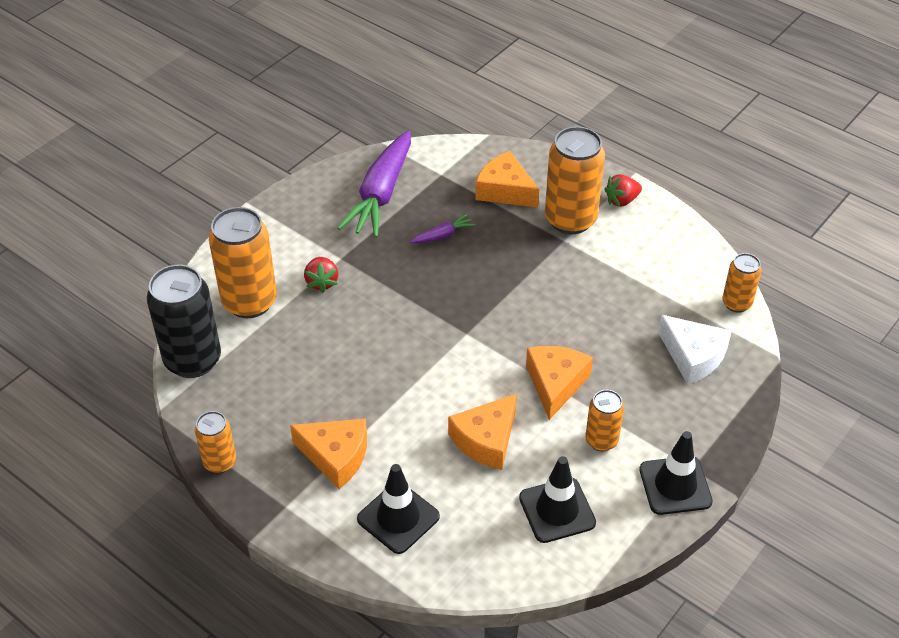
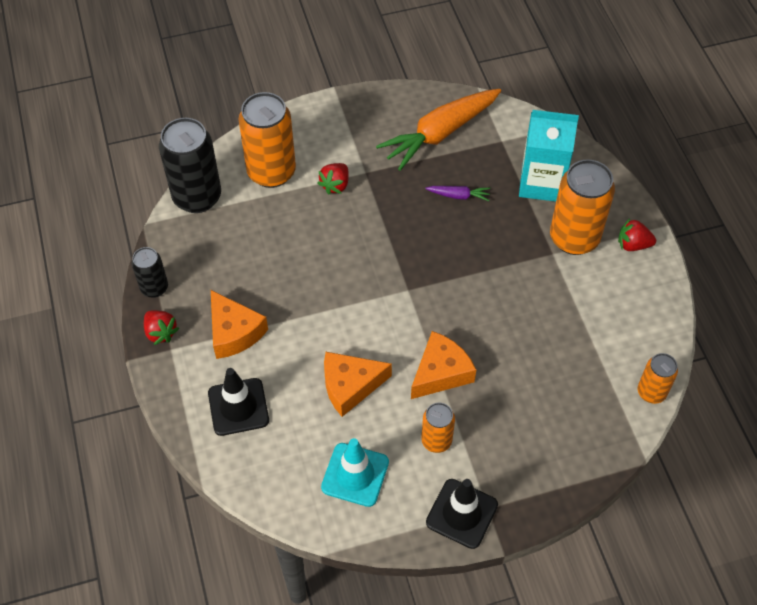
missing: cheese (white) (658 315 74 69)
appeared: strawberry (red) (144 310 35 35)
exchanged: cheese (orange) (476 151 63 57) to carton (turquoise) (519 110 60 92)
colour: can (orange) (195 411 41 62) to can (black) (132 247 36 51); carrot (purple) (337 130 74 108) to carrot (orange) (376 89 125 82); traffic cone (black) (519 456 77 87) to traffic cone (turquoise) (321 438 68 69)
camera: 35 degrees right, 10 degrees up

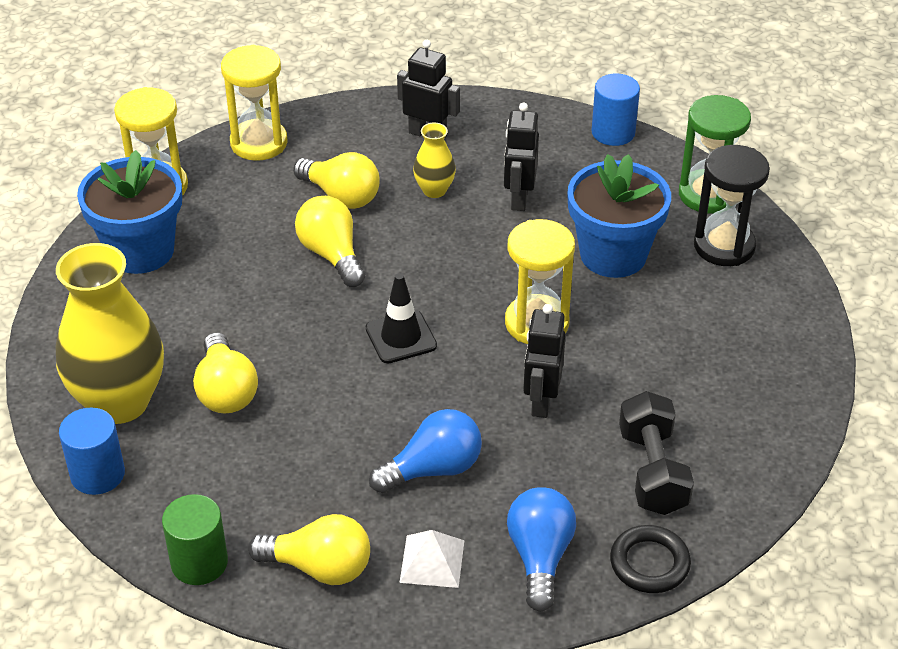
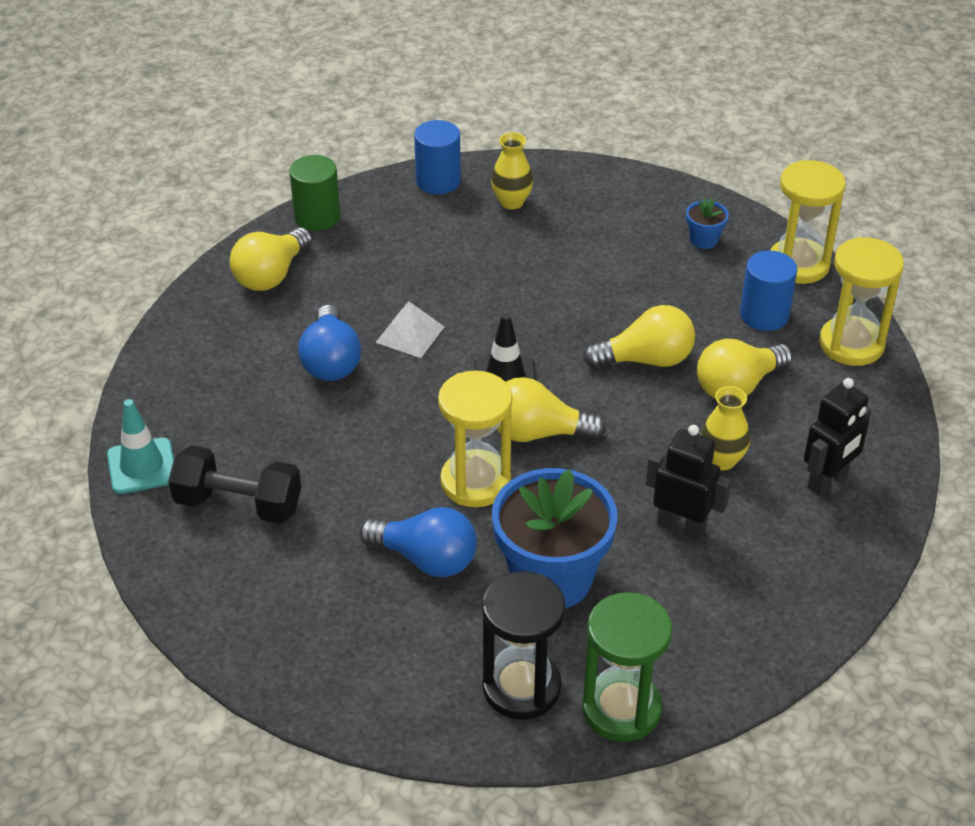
missing: robot (black) (523 304 43 114)
relocated: light bulb (yellow) (193 332 65 82) to (497 377 109 65); pyramid (white) (399 530 65 58) to (375 301 69 57); light bulb (blue) (507 487 69 124) to (359 507 118 70); cylinder (blue) (592 73 48 73) to (740 250 57 81)
exchanged: ring (black) (610 525 81 68) to traffic cone (turquoise) (107 399 67 95)
size: vase (yellow) (56 243 108 181) = (491 132 42 77) x0.46; flower pot (blue) (77 150 105 124) = (686 197 43 52) x0.43
camera: 110 degrees right, 0 degrees up

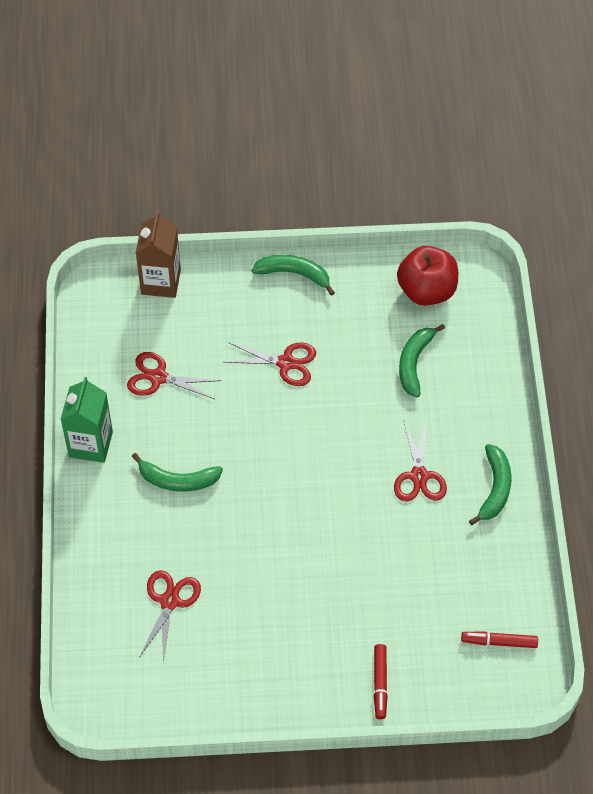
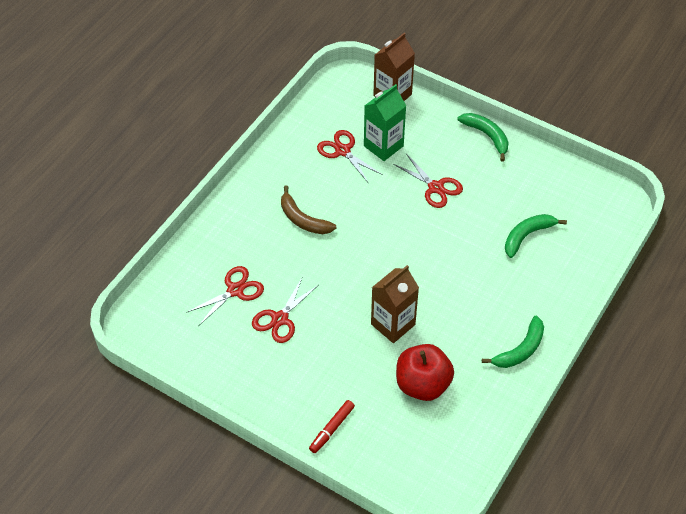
missing: marker (red) (461 632 77 16)
appeared: carton (brown) (371 265 48 78)
relocated: carton (green) (61 377 52 86) to (364 84 42 77); scissors (red) (394 421 53 80) to (252 276 67 67); apple (red) (397 246 61 60) to (396 344 58 57)
colour: banana (green) (132 453 91 39) to banana (brown) (281 185 55 49)
camera: 35 degrees right, 5 degrees down

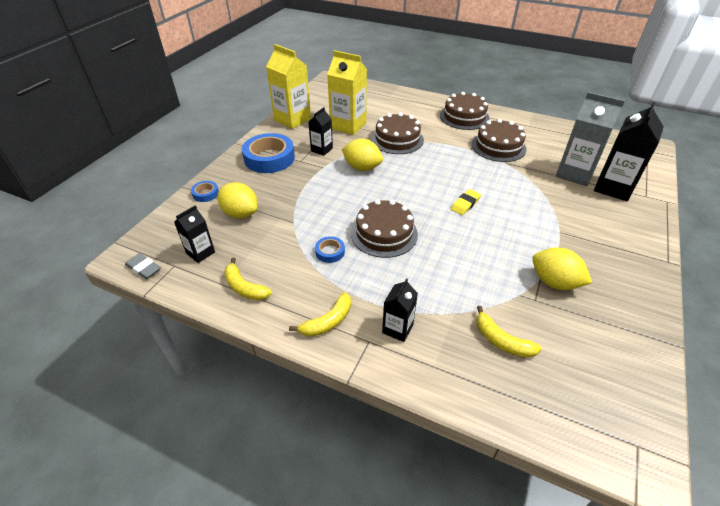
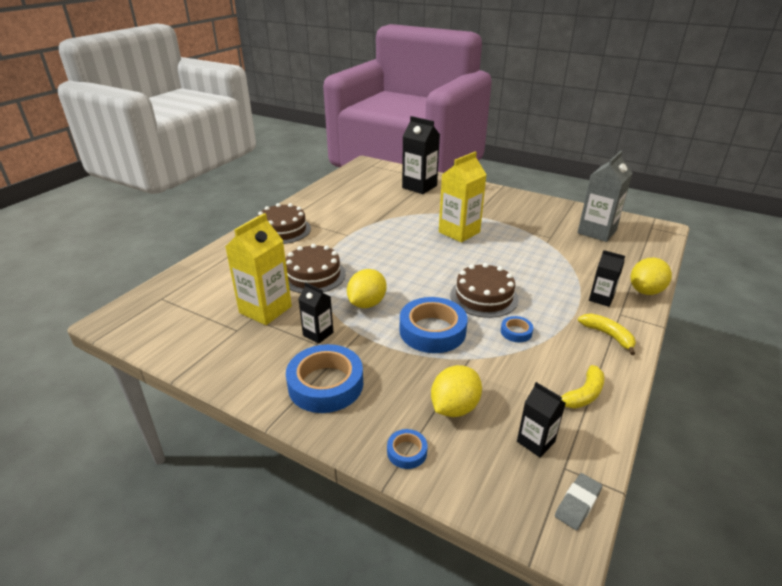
missing: eraser (yellow) (451 189 30 26); cake (brown) (472 119 55 43); banana (yellow) (476 306 66 52)
appeared: tape (blue) (400 297 68 56)
relocated: carton (yellow) (266 44 45 85) to (439 152 48 90); lemon (yellow) (532 248 60 42) to (631 258 41 37); carton (grey) (556 92 69 94) to (577 151 56 91)
camera: 85 degrees left, 10 degrees down

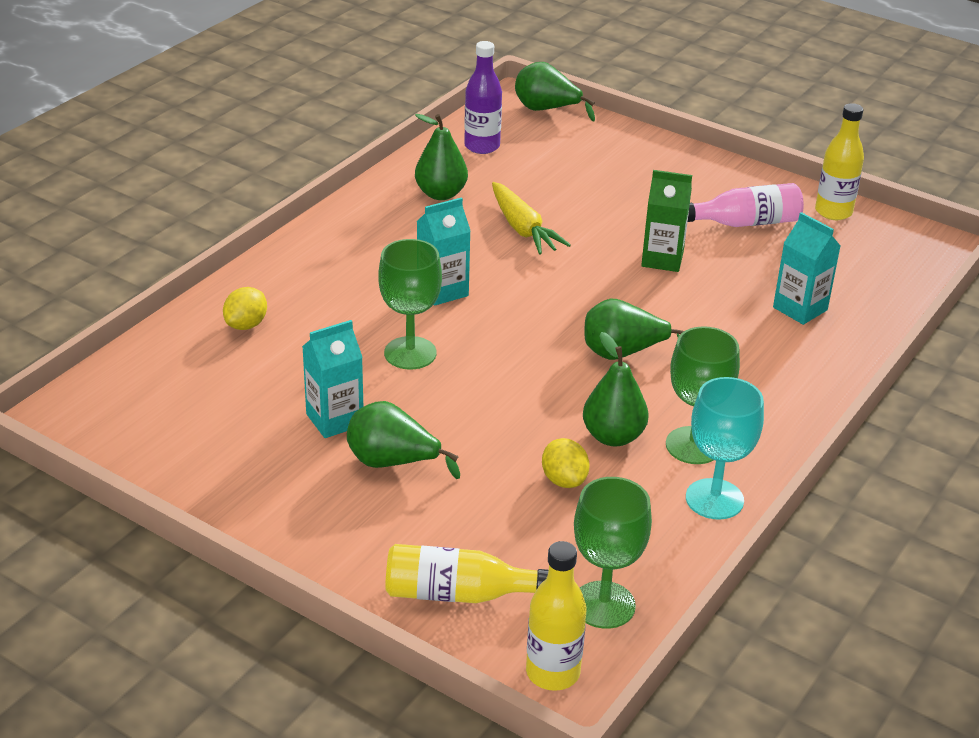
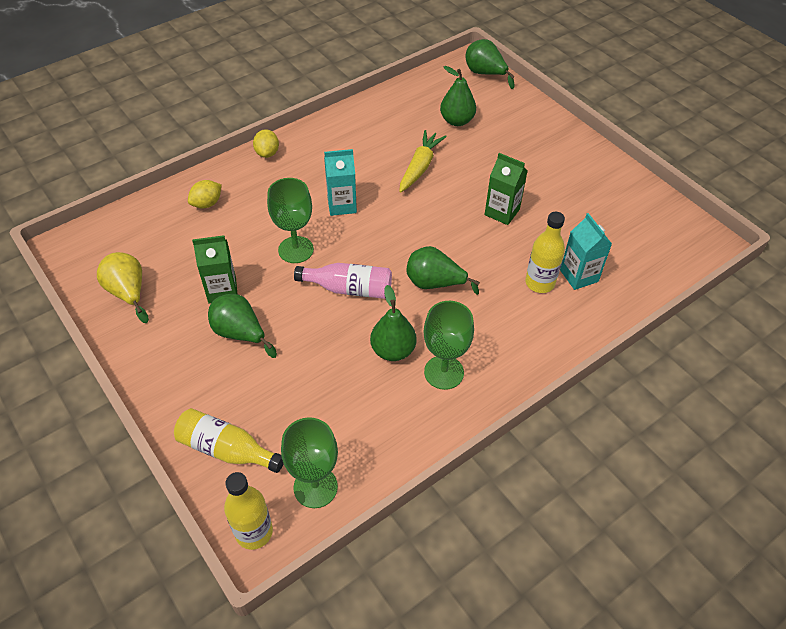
missing: bottle (purple) (464 41 38 113); goblet (turquoise) (686 377 78 143)
appeared: pear (yellow) (97 252 52 71)
relocated: pear (green) (415 114 53 86) to (440 66 36 60); lemon (yellow) (542 438 48 50) to (253 129 26 29); bottle (pink) (688 183 116 44) to (294 263 98 36); bottle (yellow) (815 103 49 117) to (525 212 40 81)
colour: carton (turquoise) (302 320 61 118) to carton (green) (192 235 45 69)
spun: carrot (yellow) (492 182 79 73) = (399 130 48 62) 150 degrees counterclockwise
camera: 20 degrees right, 15 degrees up

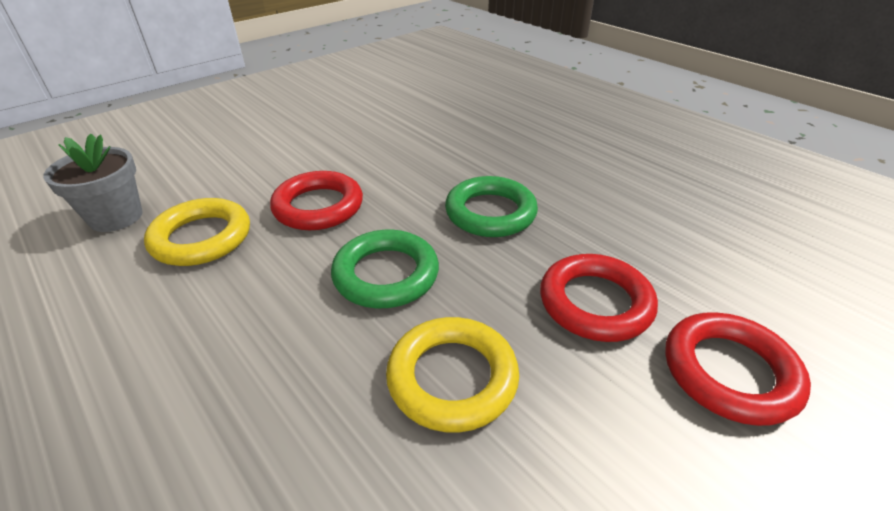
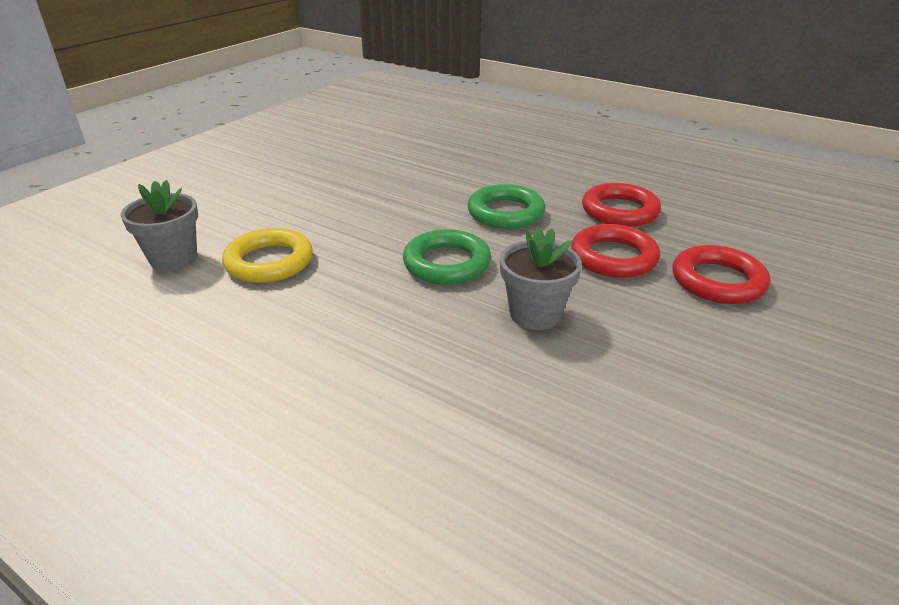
relocated: ring (red) (270 171 93 59) to (582 183 79 44)
exchanged: ring (yellow) (386 317 133 116) to flower pot (grey) (500 227 82 103)
camera: 15 degrees left, 5 degrees down

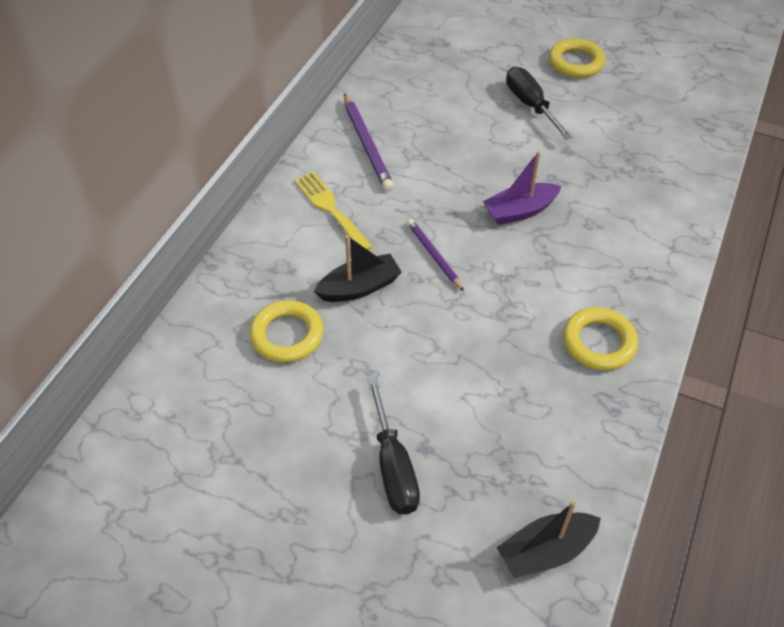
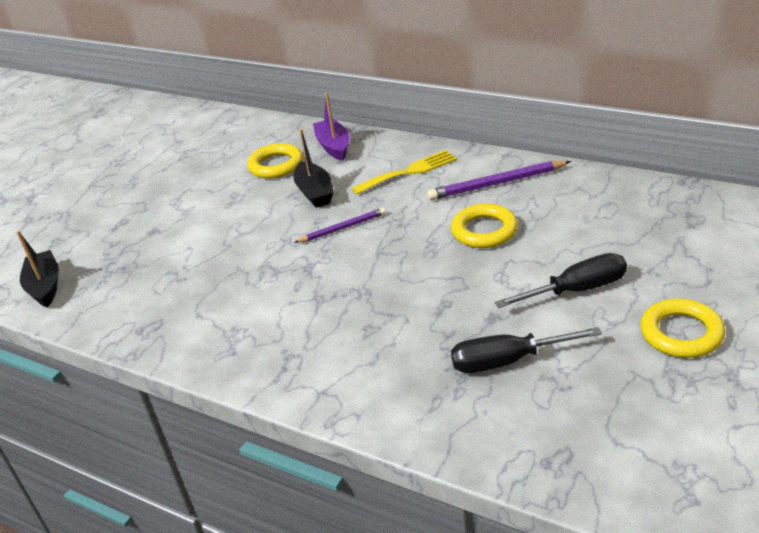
relocated: screwdriver (black) (367 377 53 137) to (451 327 151 46); boat (purple) (483 151 78 74) to (313 92 37 69); ring (yellow) (563 307 75 63) to (451 204 67 44)
camera: 100 degrees right, 15 degrees down

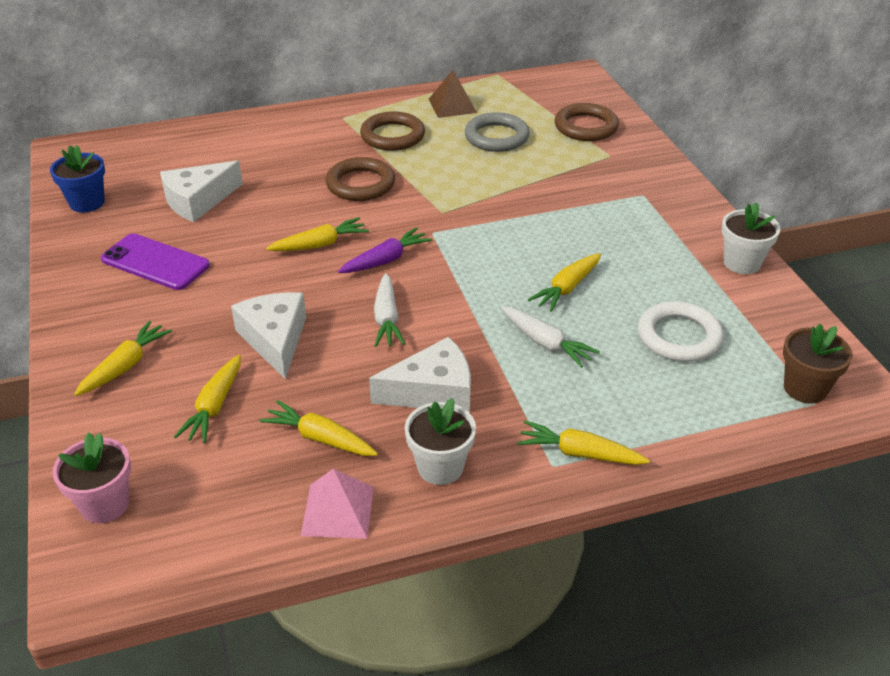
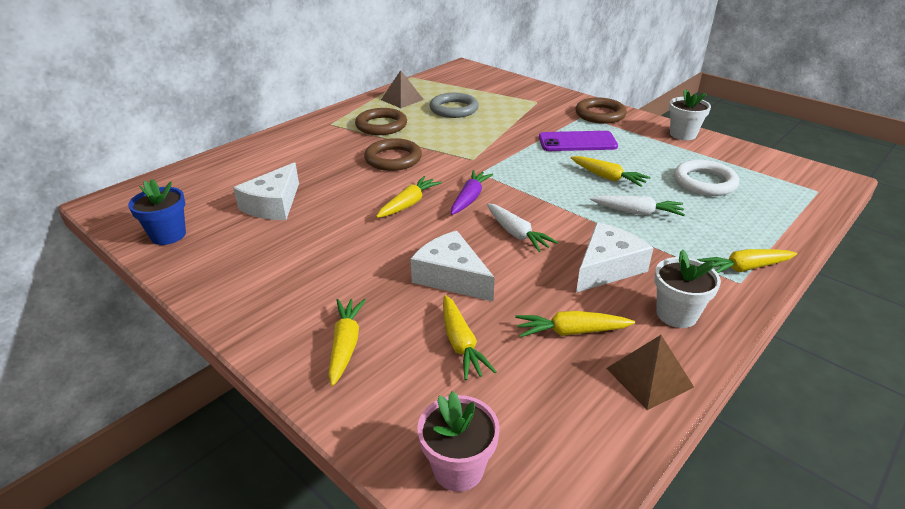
missing: flower pot (brown) (783 324 70 80)
relocated: phone (purple) (101 233 109 57) to (539 131 79 20); ring (brown) (555 103 64 38) to (575 97 52 27)
colour: pyramid (pink) (301 469 73 70) to pyramid (brown) (606 335 88 75)
spun: carrot (yellow) (528 253 73 59) = (571 156 80 31) 60 degrees counterclockwise
camera: 30 degrees left, 5 degrees down

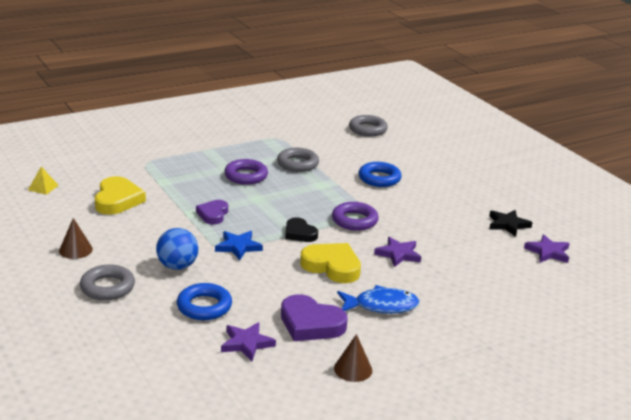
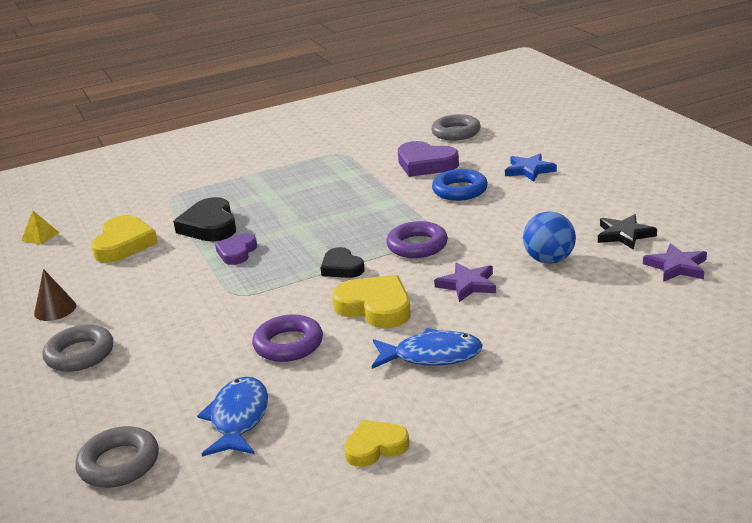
missing: ring (blue) (177 283 55 37)
appeared: heart (black) (173 197 63 45)
relocated: ball (blue) (156 228 42 42) to (523 212 53 52); star (blue) (215 231 48 29) to (505 153 52 29); ring (purple) (224 159 44 26) to (252 314 71 48); ring (grey) (277 148 42 24) to (75 426 84 62); heart (purple) (281 294 67 47) to (398 141 61 36)
exchanged: star (purple) (221 322 55 39) to fish (blue) (197 377 71 80); cone (brown) (334 334 38 48) to heart (yellow) (344 420 65 47)
camera: 10 degrees right, 0 degrees up

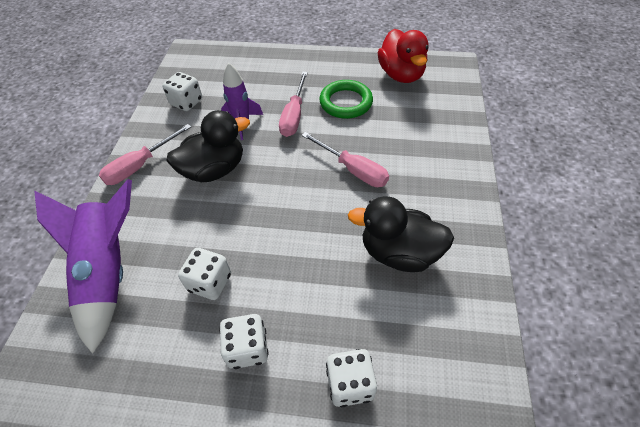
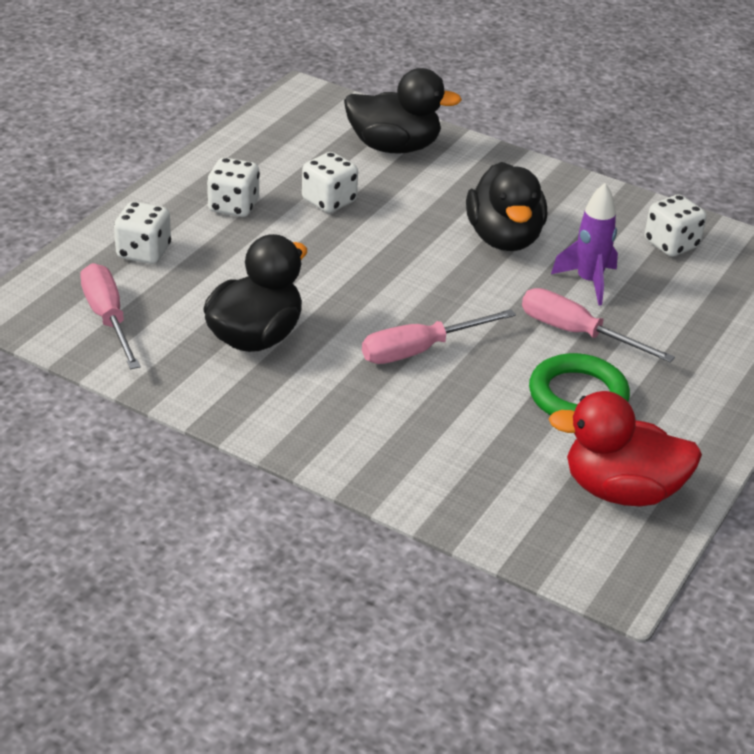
relocated: screwdriver (pink) (99 124 92 61) to (80 263 60 106)
exchanged: rocket (purple) (34 179 98 175) to duck (black) (344 68 118 86)
camera: 110 degrees right, 15 degrees down

